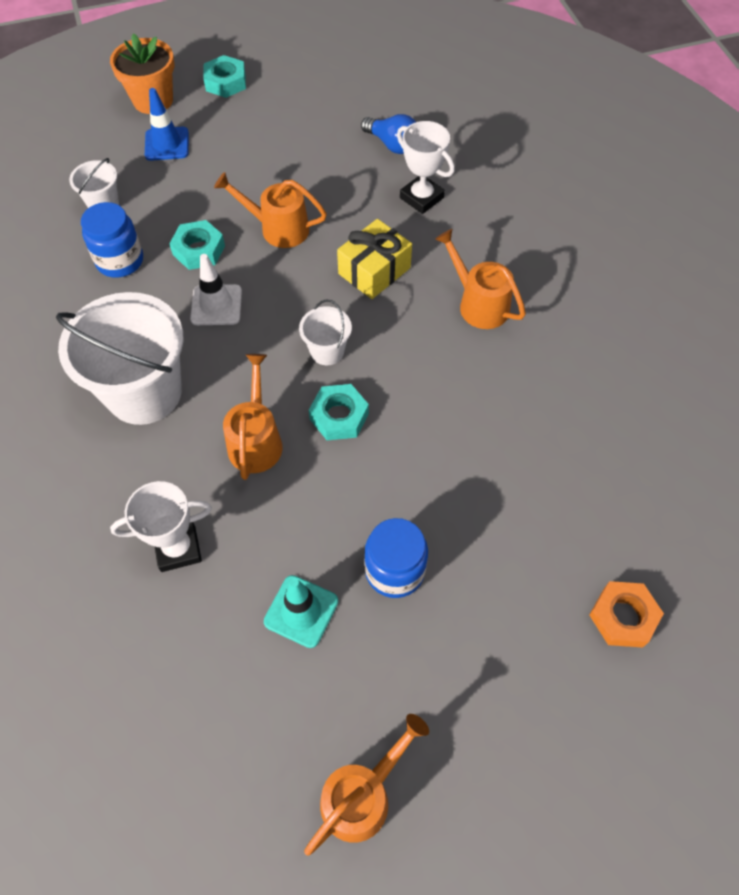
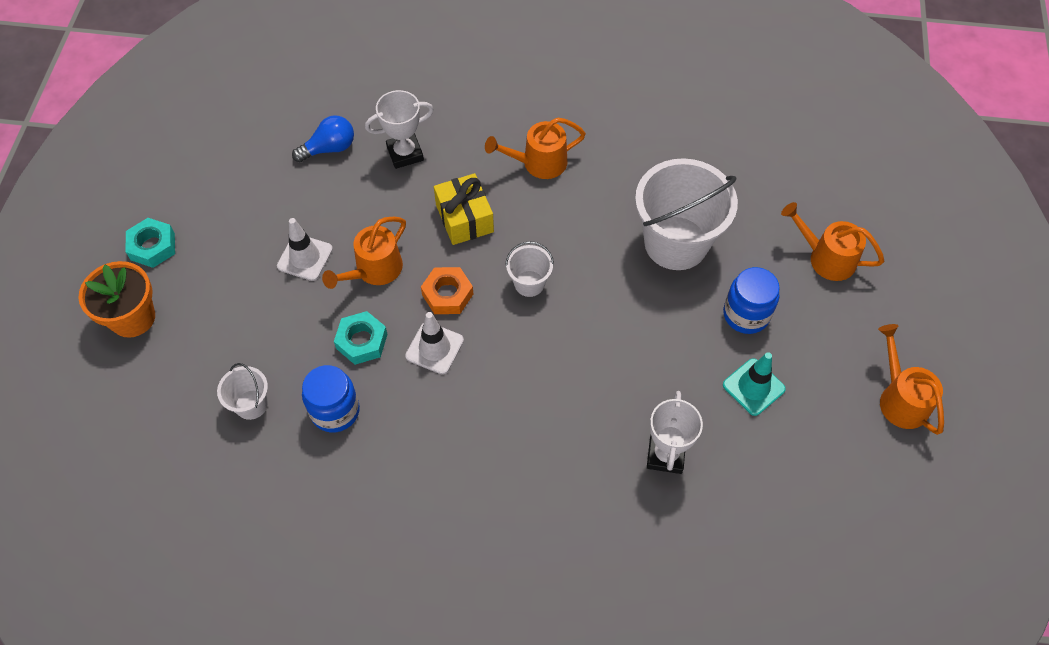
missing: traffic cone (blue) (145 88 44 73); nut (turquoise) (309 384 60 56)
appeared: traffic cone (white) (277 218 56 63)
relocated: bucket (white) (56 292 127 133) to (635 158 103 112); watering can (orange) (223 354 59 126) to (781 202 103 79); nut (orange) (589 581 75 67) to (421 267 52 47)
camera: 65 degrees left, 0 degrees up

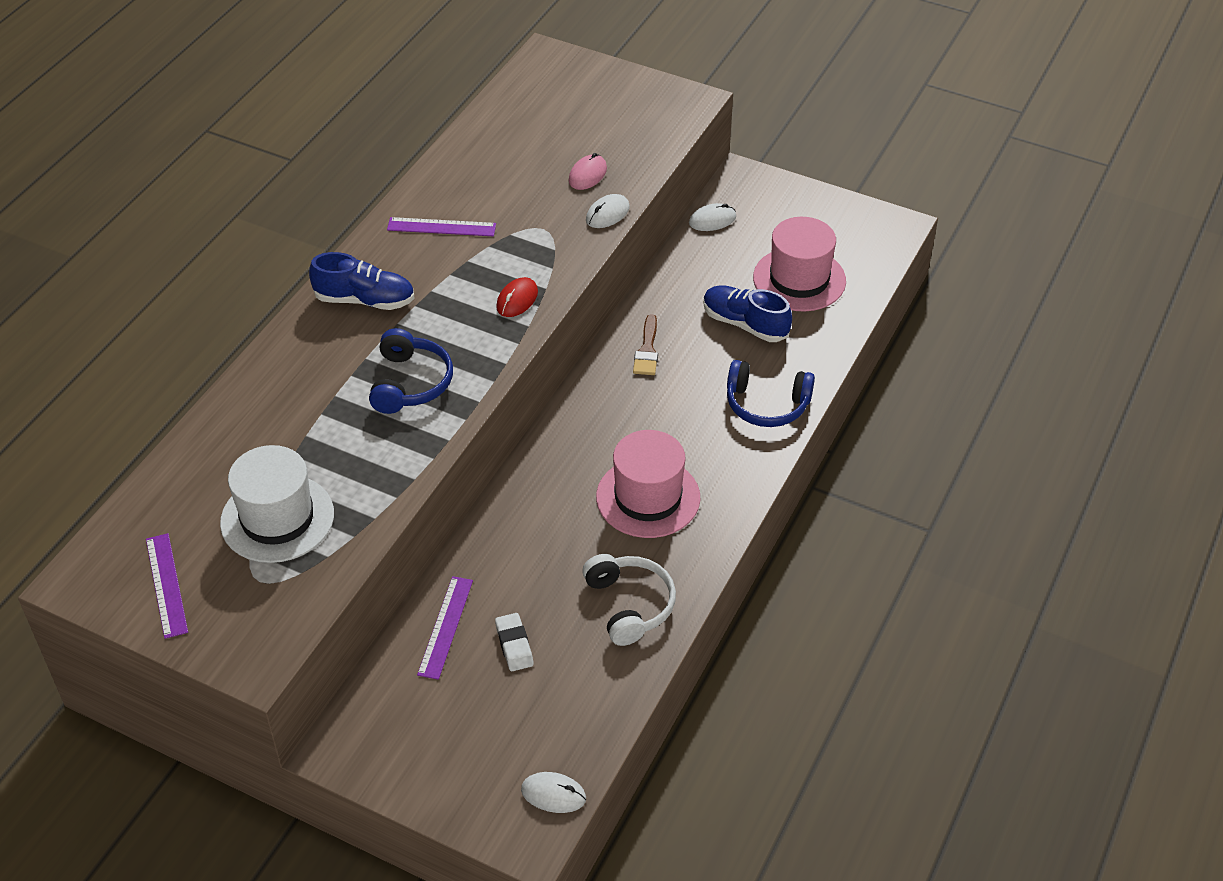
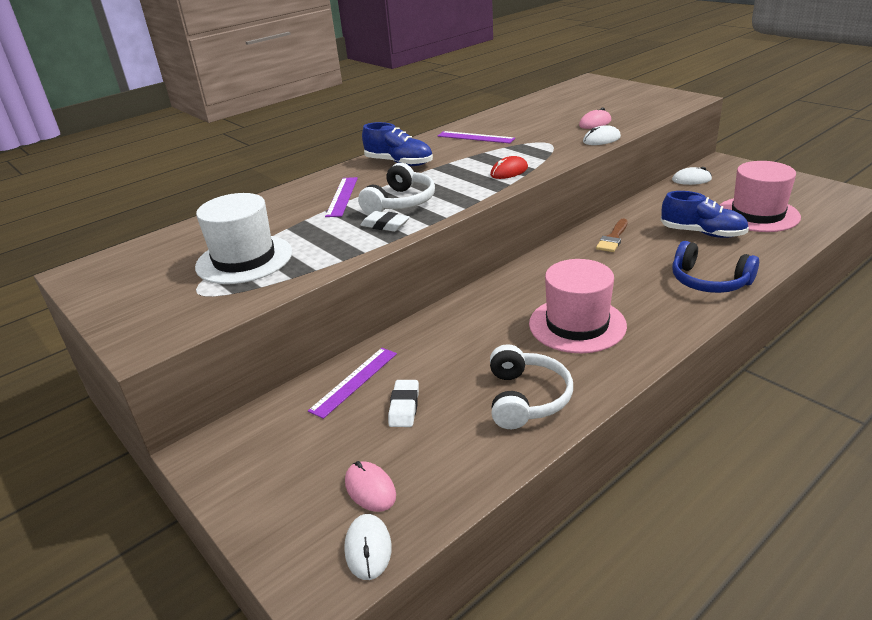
appeared: mouse (pink) (345 461 51 51); eraser (white) (361 211 49 21)
relocated: ruler (purple) (146 533 42 106) to (325 177 33 40)
colour: headphones (blue) (369 328 84 86) to headphones (white) (358 163 77 52)
spun: mouse (white) (521 772 65 41) = (344 514 48 66) 45 degrees clockwise; shoe (blue) (703 285 89 57) = (661 191 88 47) 150 degrees clockwise
camera: 25 degrees right, 15 degrees down

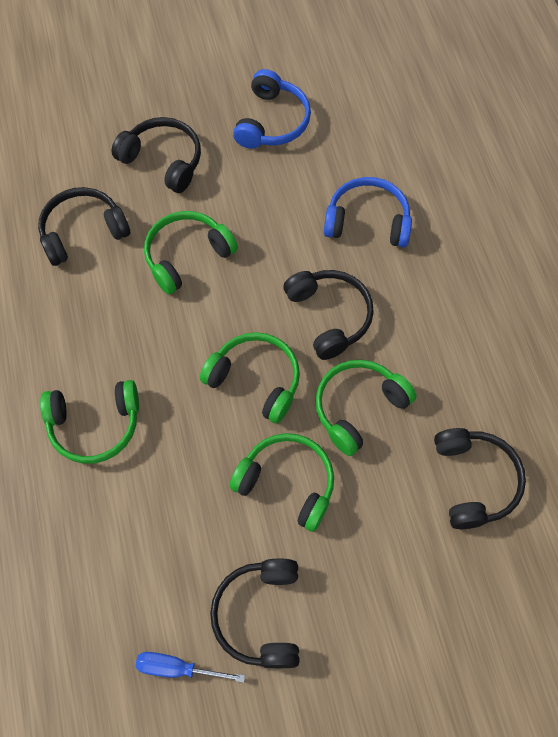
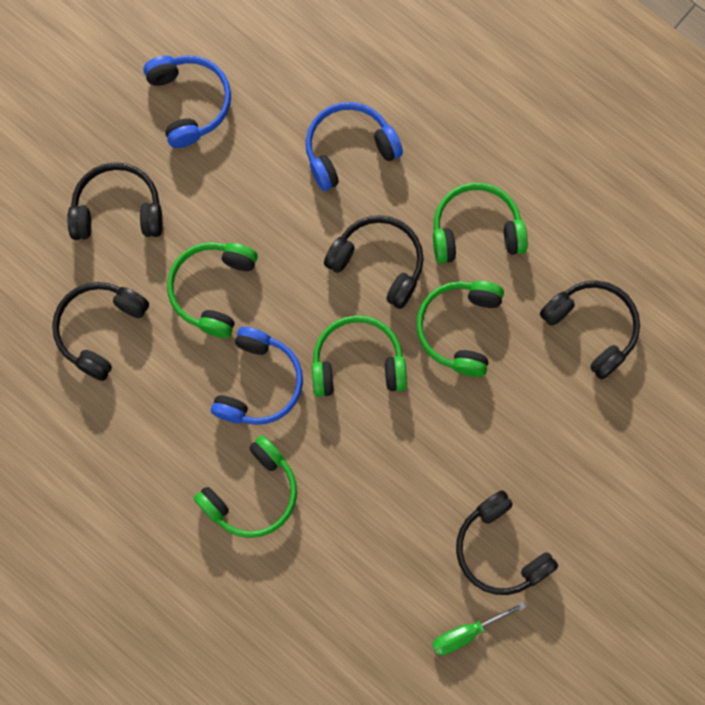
appeared: headphones (blue) (211 327 92 98)
relocated: headphones (green) (229 433 105 99) to (433 183 95 81)
colour: screwdriver (blue) (135 652 110 30) to screwdriver (green) (432 602 94 53)
camera: 35 degrees left, 10 degrees up

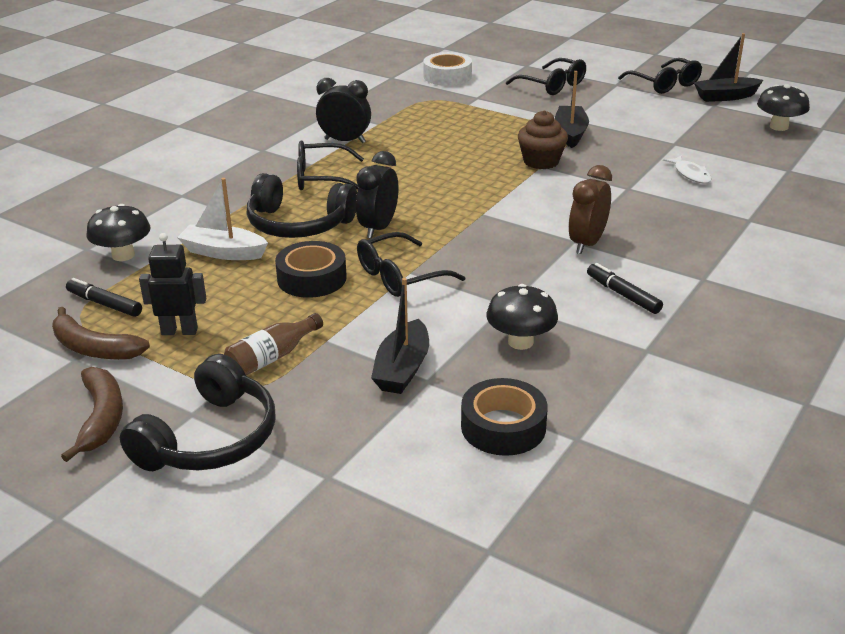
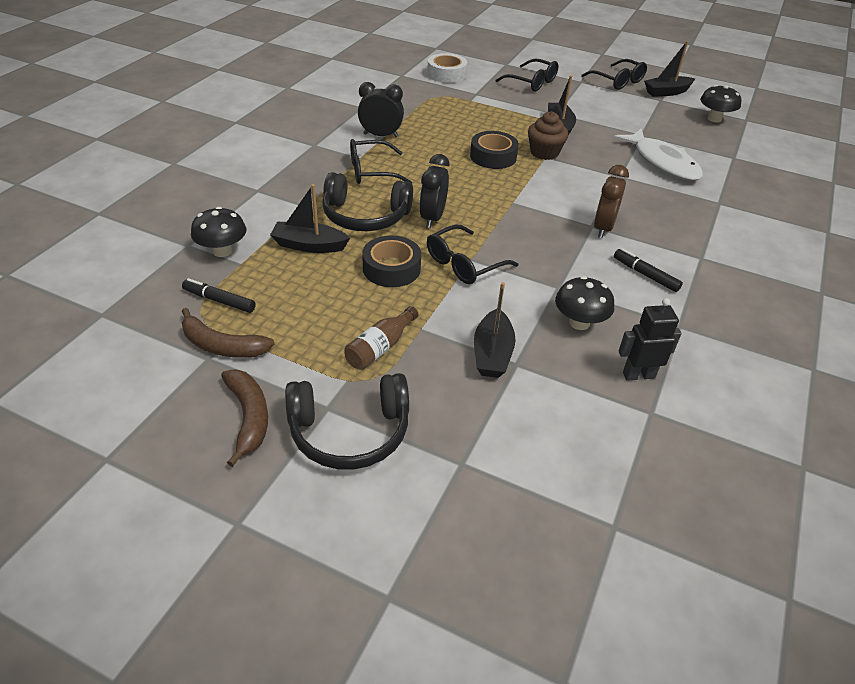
relocated: robot (black) (139 233 68 102) to (619 298 62 83); tape (black) (461 378 87 78) to (470 131 49 38)
colour: boat (white) (177 178 91 82) to boat (black) (270 184 80 69)
spun: headphones (black) (120 354 156 117) = (285 373 124 97) 60 degrees clockwise
size: fish (white) (663 155 49 29) = (614 128 89 53) x2.09
camera: 10 degrees left, 10 degrees up

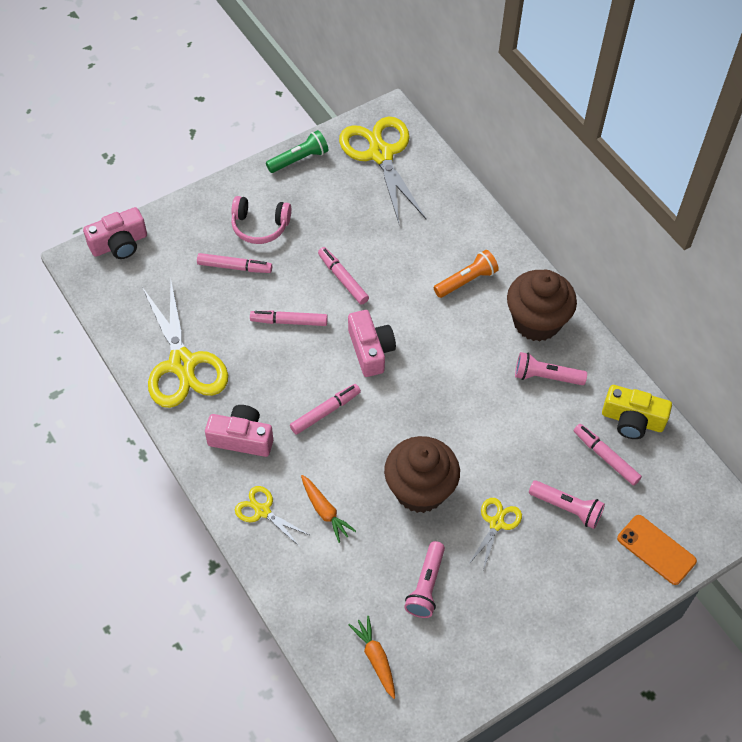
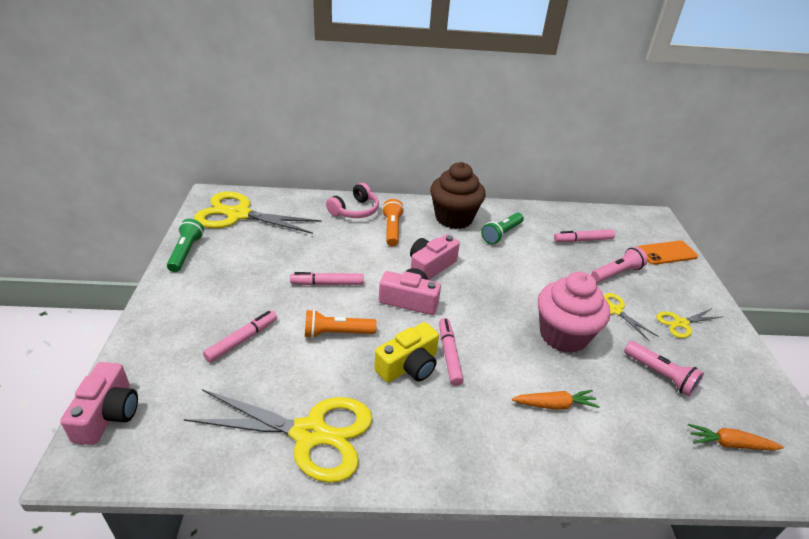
relocated: camera (pink) (205 405 68 52) to (410 234 50 46); headphones (pink) (231 196 60 48) to (326 183 53 35); scissors (yellow) (235 486 74 61) to (656 308 65 30); camera (yellow) (602 385 70 54) to (374 322 65 61)
exchanged: marker (pink) (250 311 78 15) to flashlight (orange) (305 310 72 28)
colour: cupcake (brown) (384 436 76 77) to cupcake (pink) (538 272 72 81); flashlight (pink) (515 352 72 33) to flashlight (green) (481 212 43 32)
camera: 60 degrees left, 20 degrees down

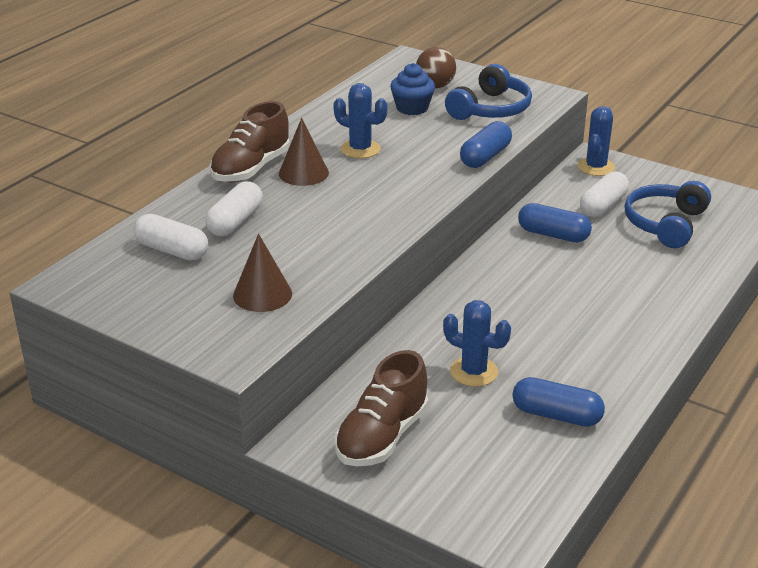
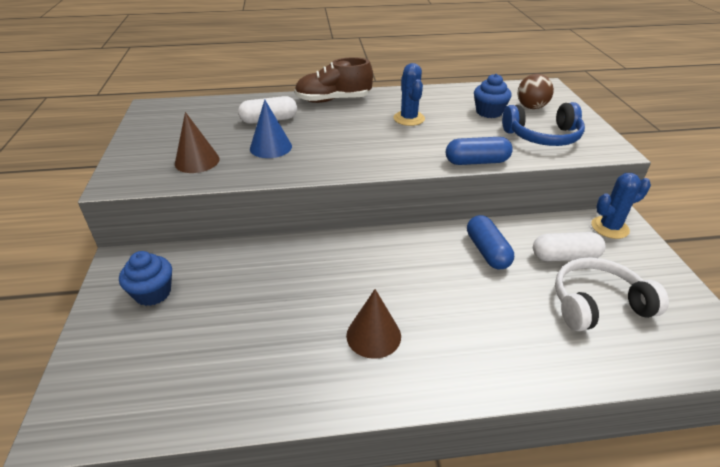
missing: capsule (white) (134 214 74 47); cactus (blue) (443 300 68 87); capsule (blue) (512 377 93 50)
appeared: cone (blue) (250 100 42 58)
relocated: cone (brown) (279 118 50 68) to (346 289 55 70)
exchanged: shoe (brown) (334 350 94 116) to cupcake (blue) (119 251 53 55)
colour: headphones (blue) (625 181 86 67) to headphones (white) (555 257 114 74)
camera: 50 degrees right, 5 degrees up

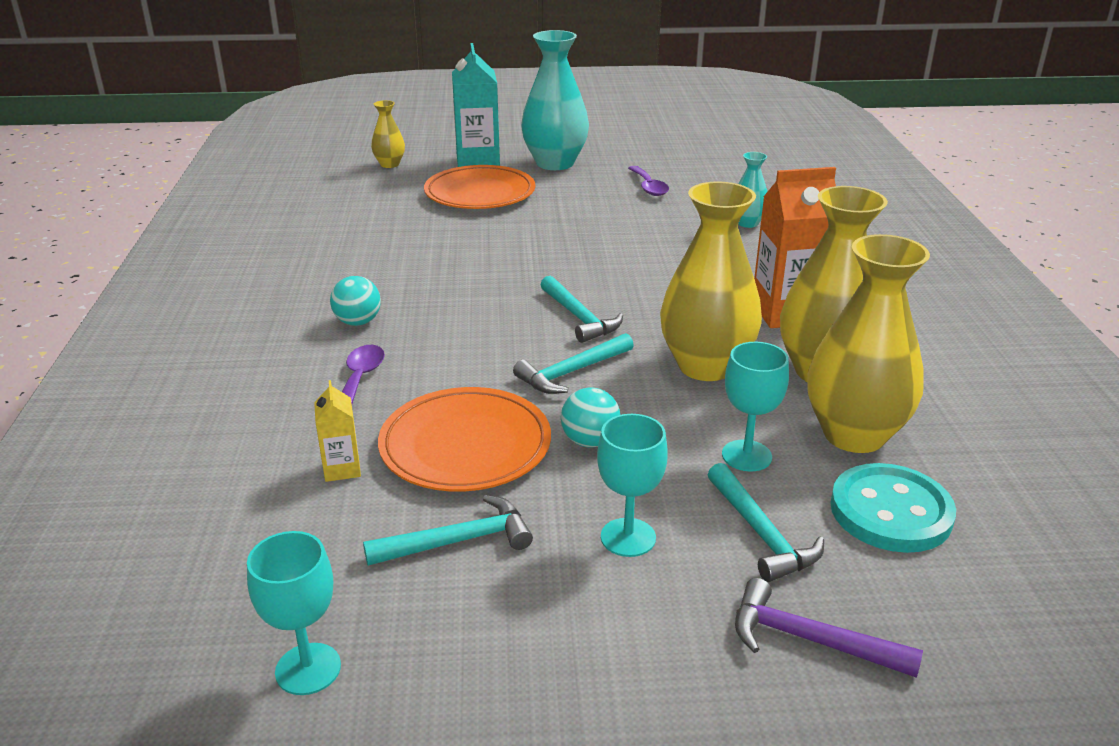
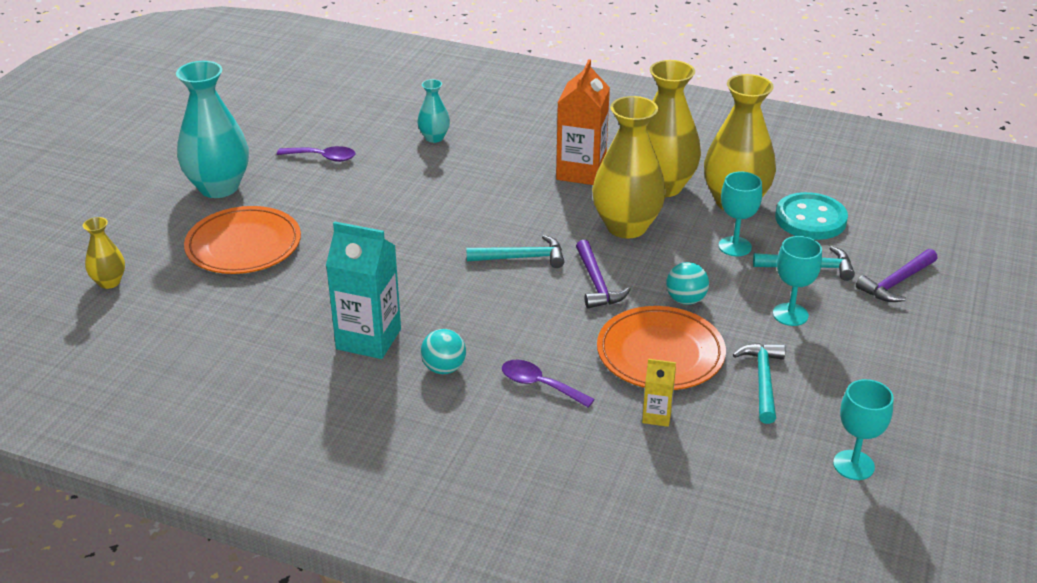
relocated: carton (turquoise) (452 43 48 124) to (326 221 75 138)
colour: hammer (turquoise) (513 333 121 61) to hammer (purple) (576 240 55 68)
camera: 65 degrees left, 5 degrees up

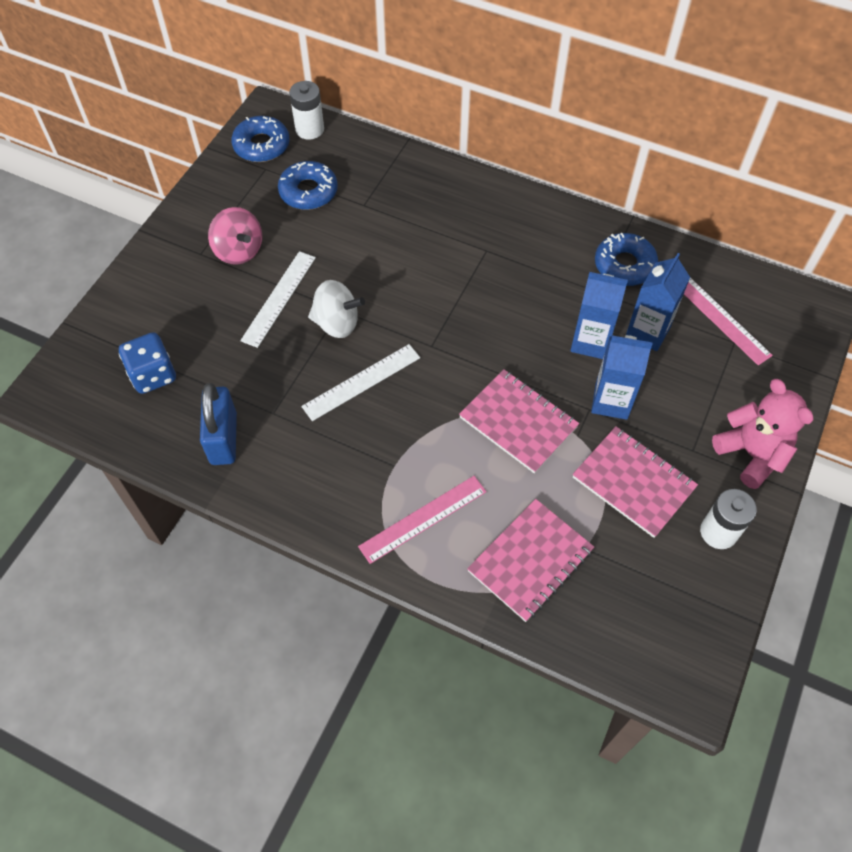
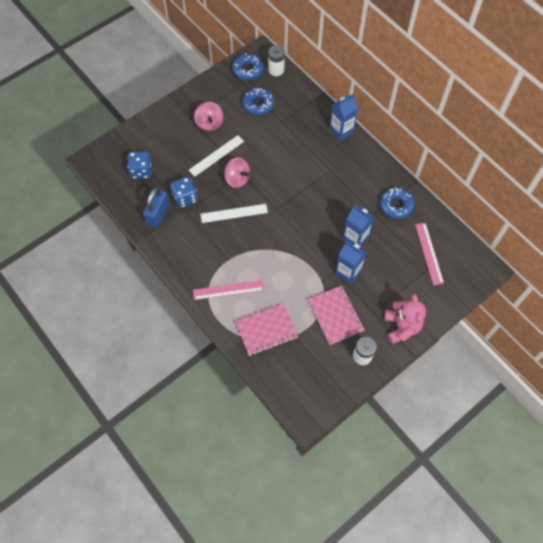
missing: notebook (pink) (459 369 120 105)
appeared: dice (blue) (170 177 28 31)
relocated: carton (blue) (626 253 64 98) to (329 93 29 48)
colour: spinning top (white) (308 280 57 58) to spinning top (pink) (224 157 26 31)
camera: 25 degrees right, 5 degrees up

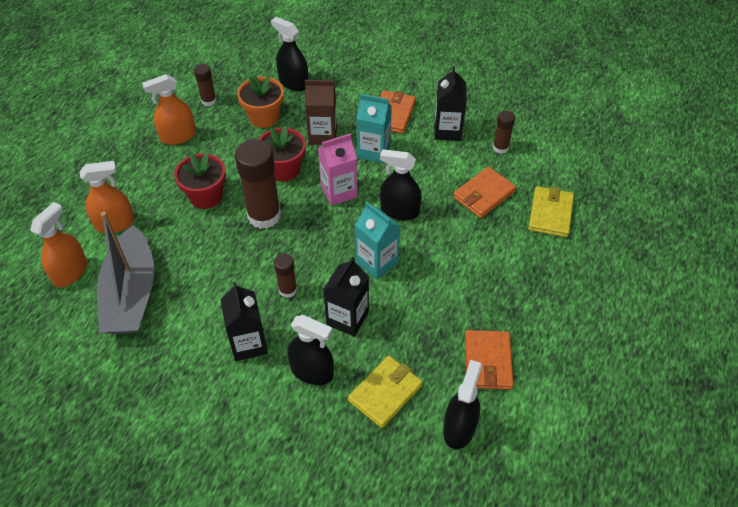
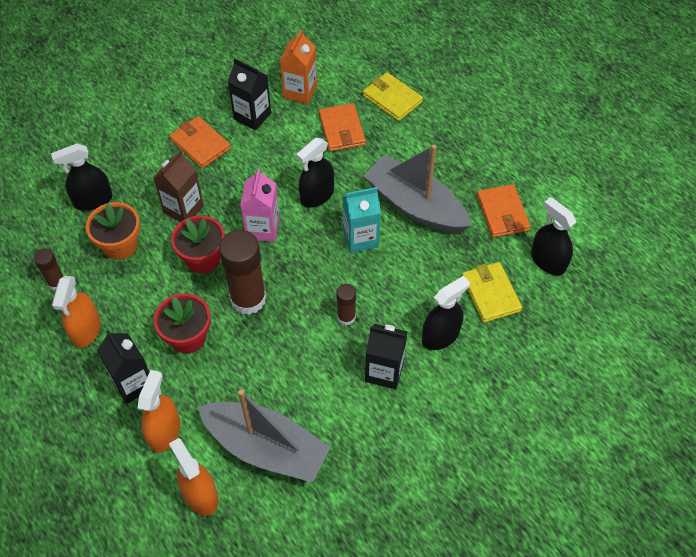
missing: carton (turquoise) (356 94 36 69)
appeared: boat (grey) (363 145 108 88)
relocated: carton (black) (323 257 46 80) to (97 330 52 74)
exchanged: glue stick (brown) (493 110 22 44) to carton (orange) (280 29 37 75)
spun: wallet (orange) (465 330 49 60) = (477 184 54 54) 45 degrees clockwise
camera: 60 degrees left, 5 degrees up

